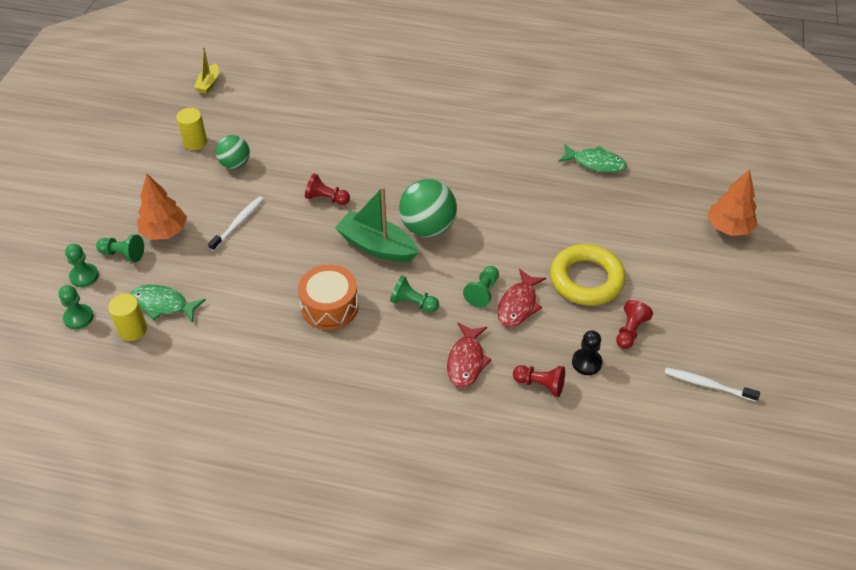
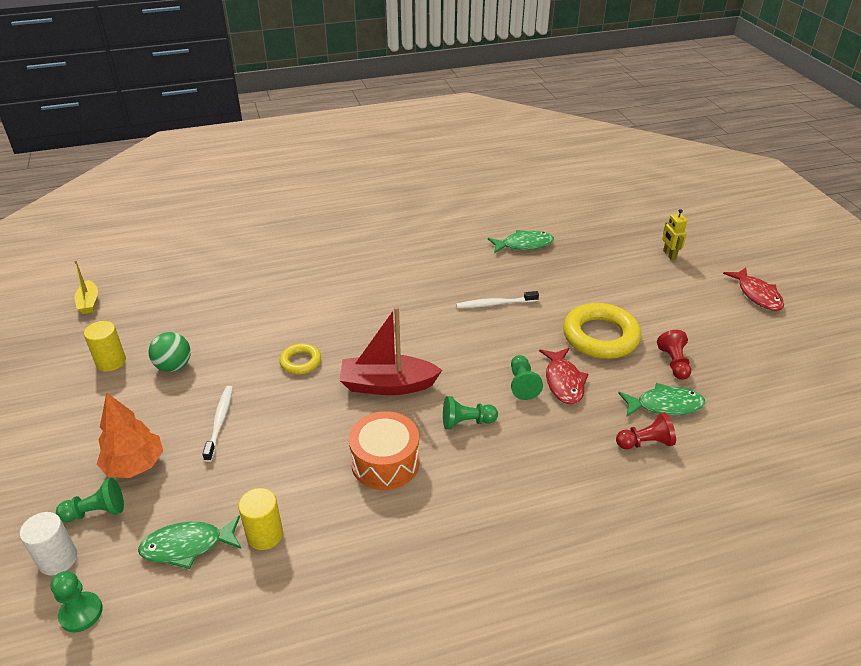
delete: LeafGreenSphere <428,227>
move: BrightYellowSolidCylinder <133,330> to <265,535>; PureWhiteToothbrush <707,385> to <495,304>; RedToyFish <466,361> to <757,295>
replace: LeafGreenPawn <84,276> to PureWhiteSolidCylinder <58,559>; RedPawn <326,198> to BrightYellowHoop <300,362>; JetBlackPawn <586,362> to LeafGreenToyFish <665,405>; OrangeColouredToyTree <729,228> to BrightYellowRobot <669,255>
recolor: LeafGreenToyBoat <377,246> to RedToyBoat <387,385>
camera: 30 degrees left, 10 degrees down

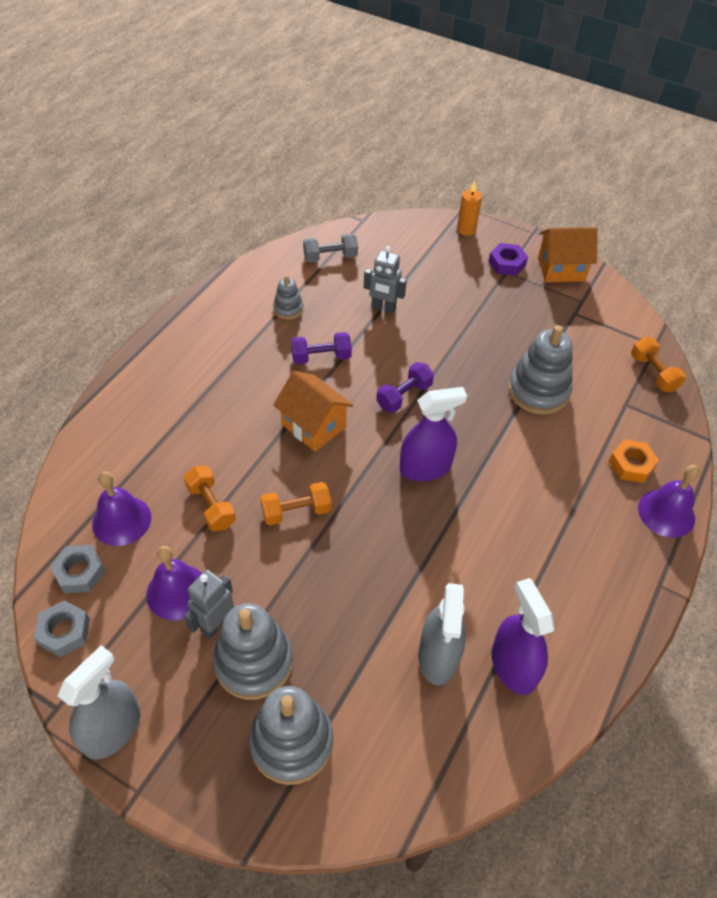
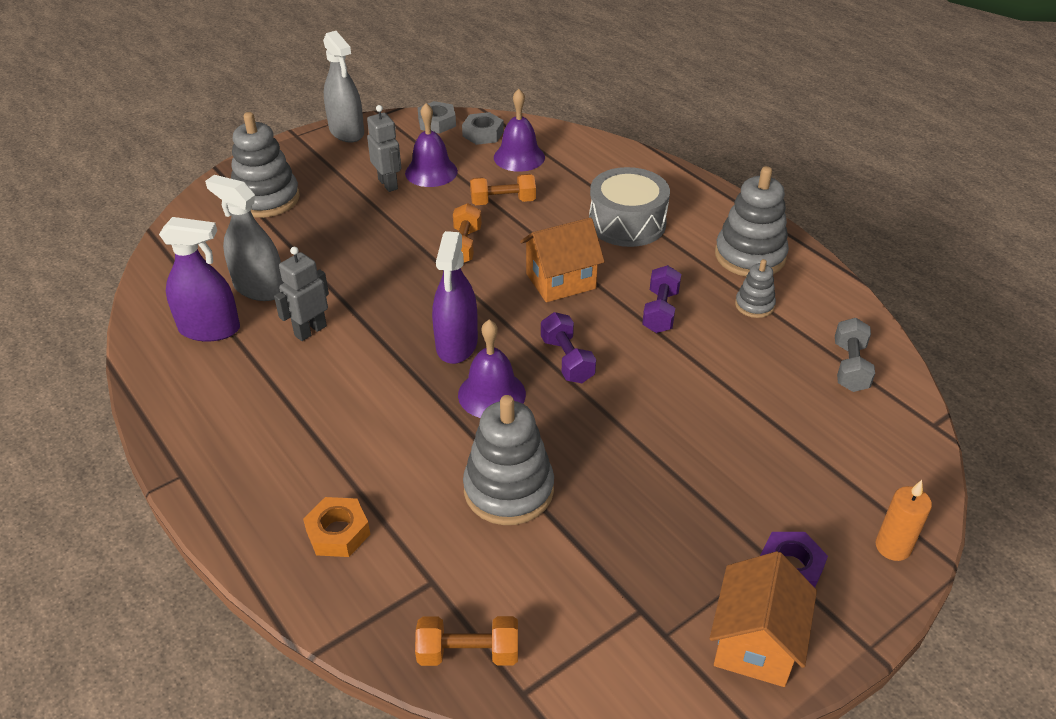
insert: AshGreyDrum <627,223>
move: AshGreyRobot <383,308> to <310,331>; VioletSchoolBell <666,513> to <491,394>; AshGreyStackingRings <253,662> to <750,256>
camera: 115 degrees right, 10 degrees down

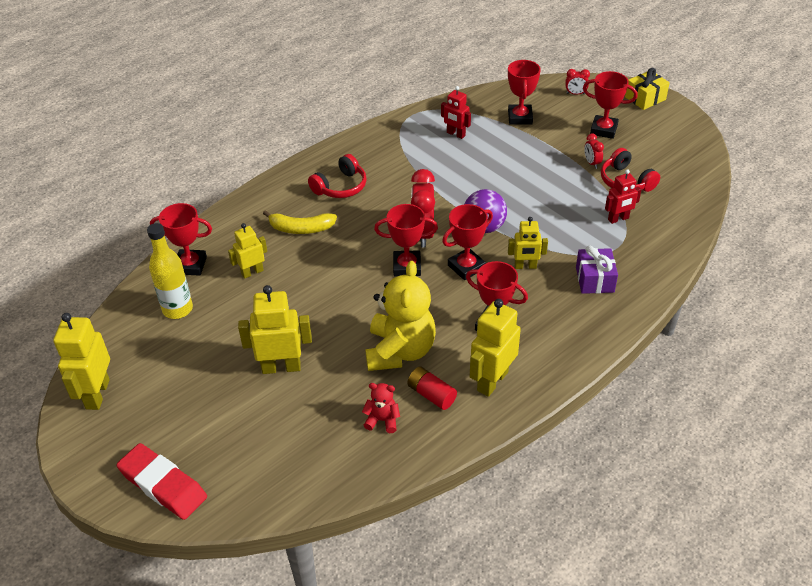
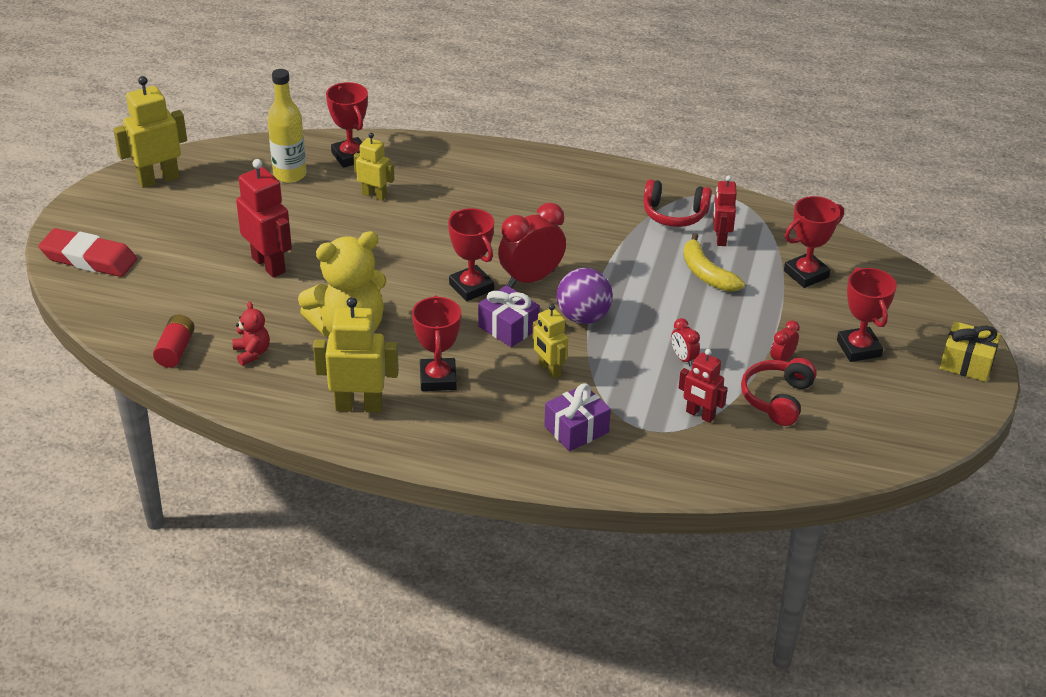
move: RedPowerCell <431,395> to <175,350>; RedHeadphones <340,187> to <674,214>; RedBedsideClock <575,94> to <683,358>; BrightYellowBanana <301,228> to <706,274>
replace: RedPrizeCup <466,267> to VioletPresent <508,327>
recolor: BrightYellowRobot <281,367> to RedRobot <269,265>
rotate: RedPencilEraser <163,485> = <89,259> 75 degrees counterclockwise
camera: 55 degrees right, 5 degrees down

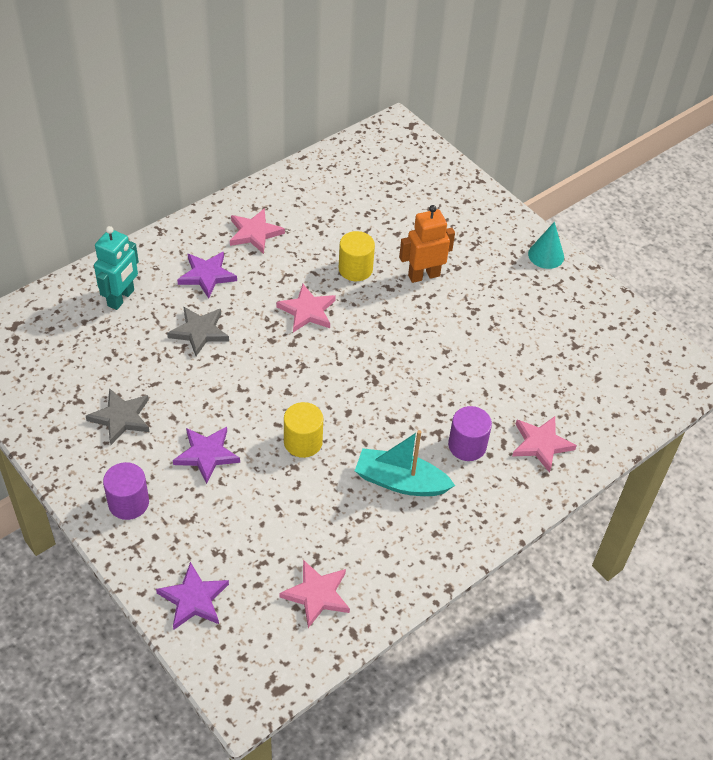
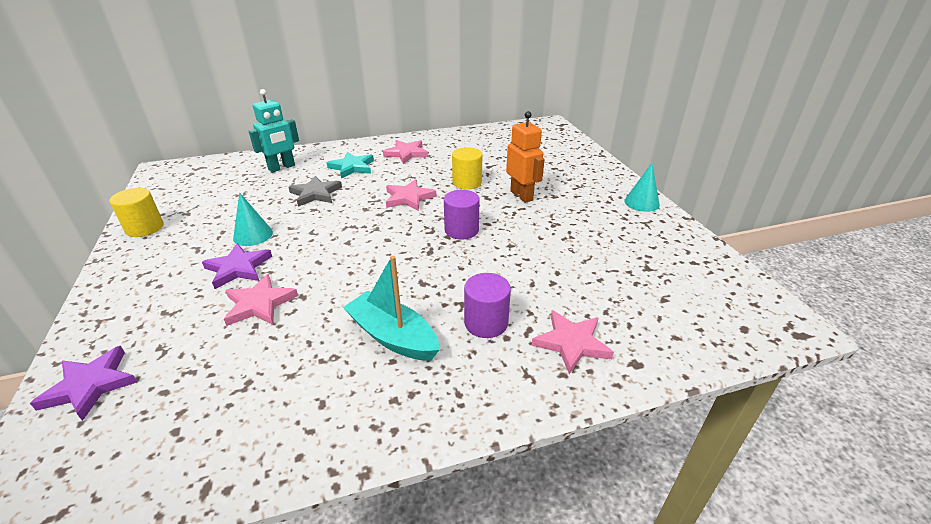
delete: AshGreyStarShape <121,418>
insert: TurquoiseCone <253,235>
move: BrightYellowSolidCylinder <303,442> to <144,228>; RosyStarShape <317,595> to <259,304>; VioletSolidCylinder <128,503> to <461,230>
recolor: VioletStarShape <207,275> to TurquoiseStarShape <352,167>
rotate: OrangeColouredRobot <423,275> = <521,195> 60 degrees clockwise
camera: 25 degrees right, 15 degrees down

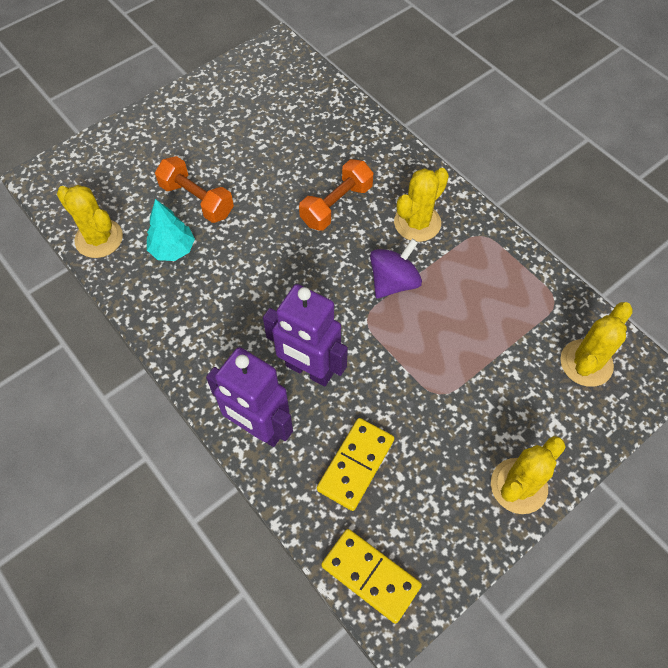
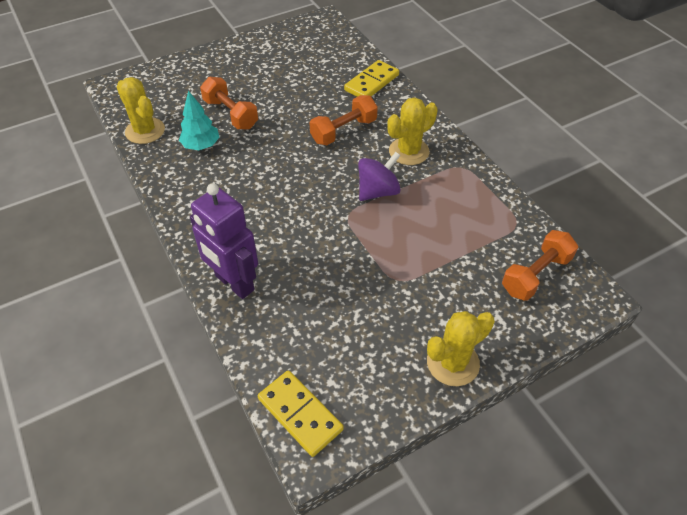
delete: VioletRobot <309,370>
move: BrightYellowDominoTile <356,465> to <372,83>
replace: BrightYellowPricklyPlant <586,363> to OrangeColouredHandWeight <535,275>
camera: 10 degrees right, 10 degrees down

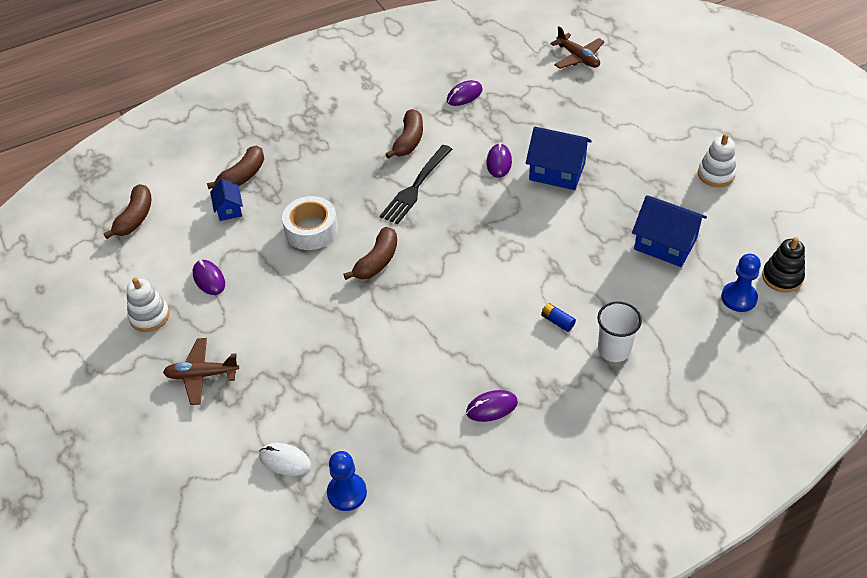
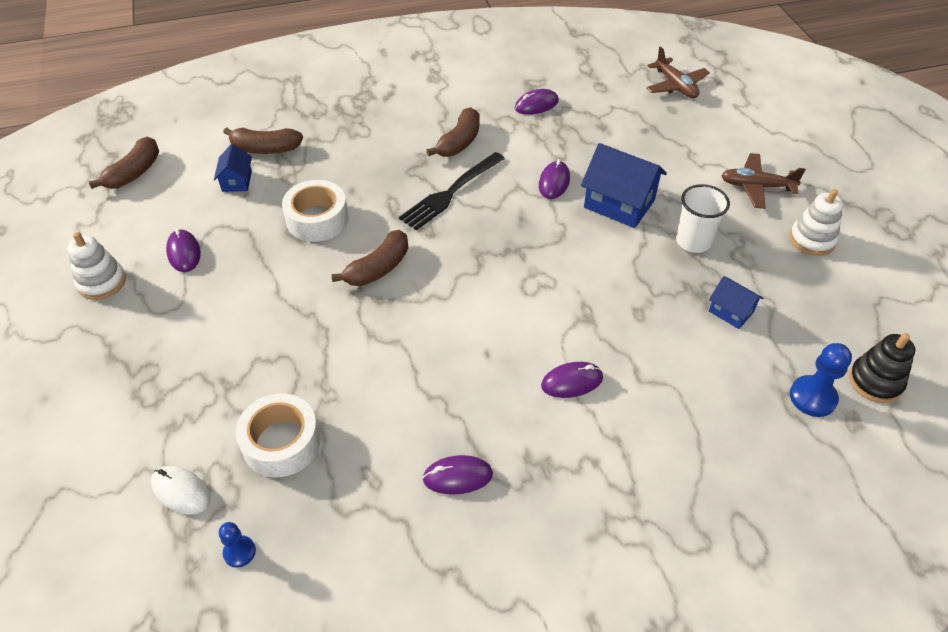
insert: PureWhiteStickyTape <281,442>
move: PureWhiteCup <614,349> to <693,241>; RussetPlane <201,375> to <756,186>
replace: RoyalBluePowerCell <557,321> to VioletPcMouse <572,382>
rotate: RussetBanana <242,176> = <265,149> 45 degrees clockwise
resize: RoyalBluePawn <347,493> = <239,552> x0.61; RoyalBlueCottage <665,244> = <731,311> x0.55
camera: 10 degrees right, 0 degrees up

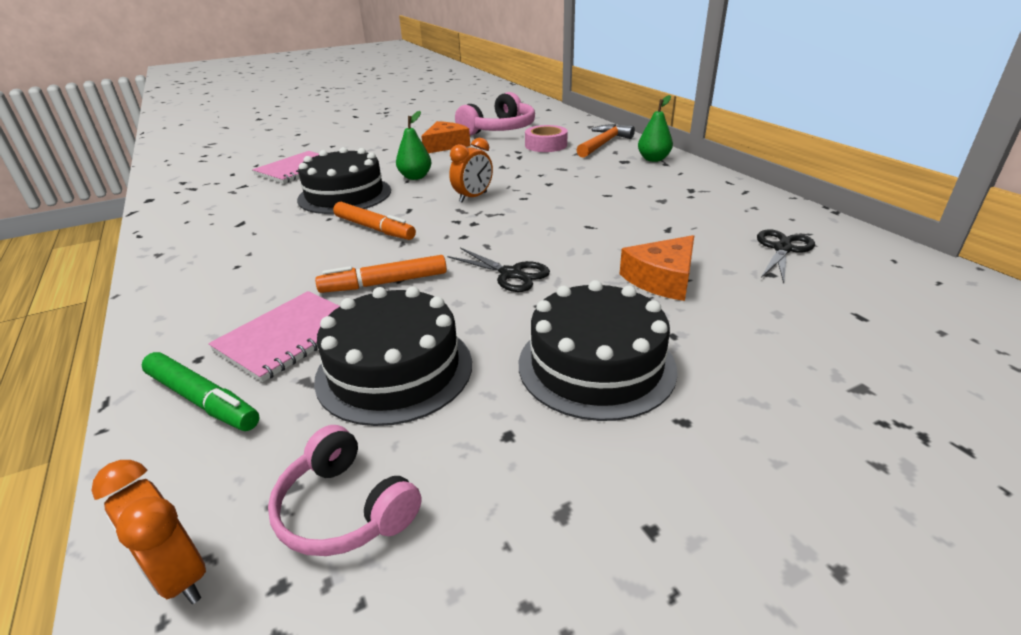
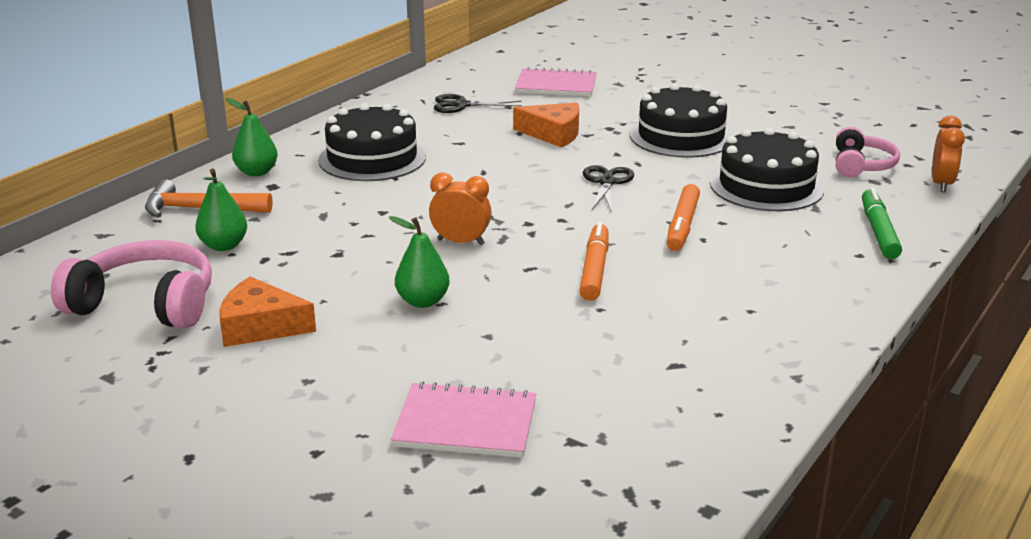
move: JetBlackCake <345,195> to <372,158>; RosyNotebook <289,337> to <556,85>
replace: RosyStickyTape <546,145> to LeafGreenPearFruit <224,246>
rotate: OrangeColouredMarkerPen <384,283> = <682,225> 60 degrees clockwise
camera: 120 degrees left, 5 degrees down

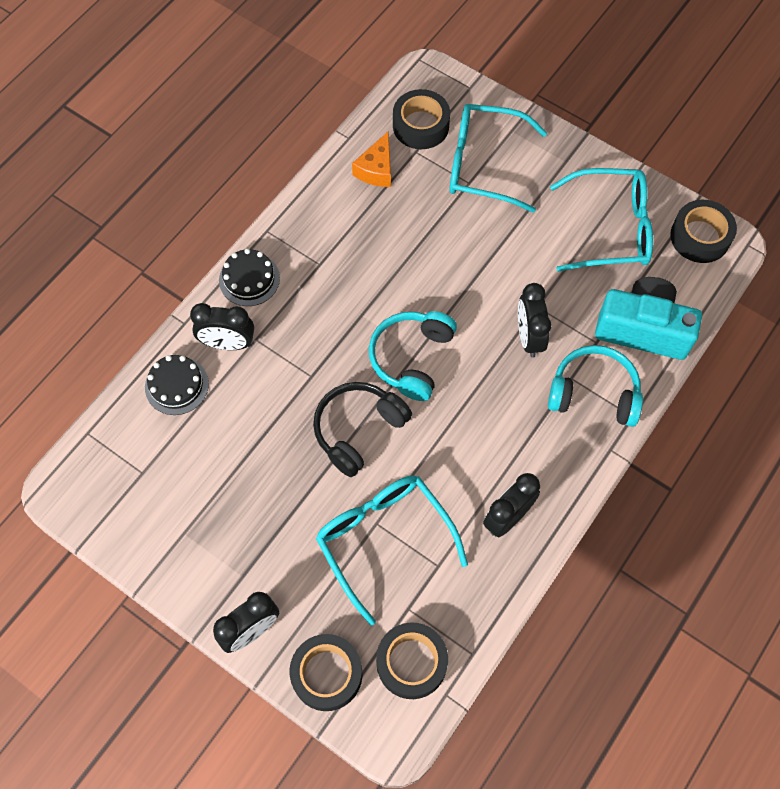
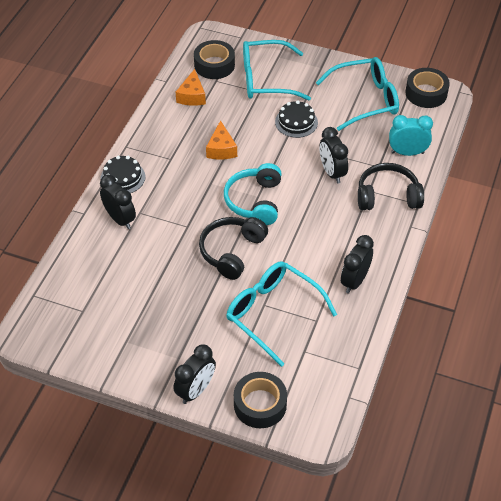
delete: JetBlackStickyTape <411,663>
insert: OrangeColouredPieceOfCheese <221,149>
move: JetBlackCake <176,385> to <296,122>
replace: TurquoiseCamera <643,329> to TurquoiseBedsideClock <407,153>
recolor: TurquoiseHeadphones <594,393> to JetBlackHeadphones <387,196>
rotate: JetBlackBedsideClock <228,344> = <120,219> 120 degrees counterclockwise
camera: 15 degrees left, 15 degrees down

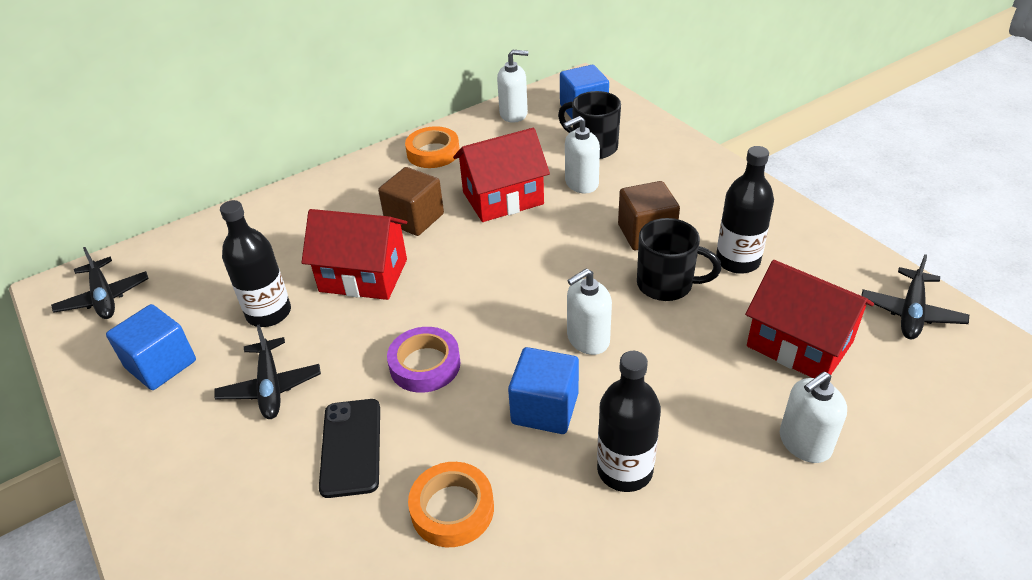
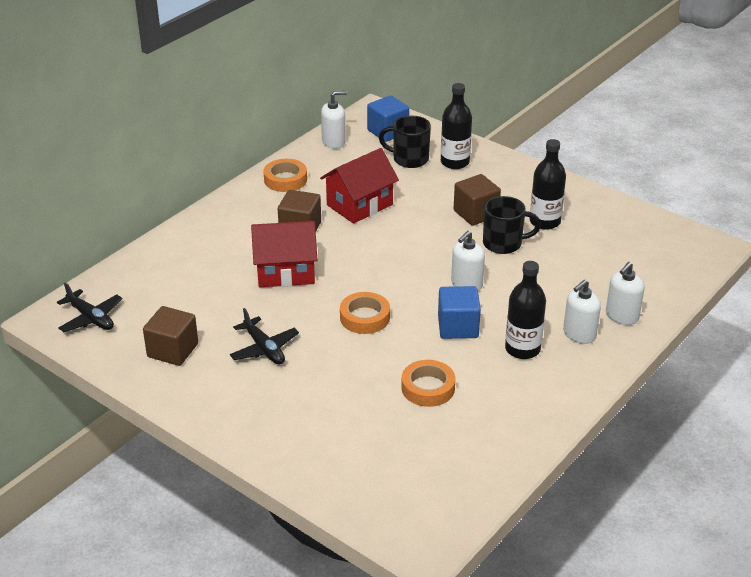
delete: JetBlackSmartphone <351,447>; RedCottage <799,344>; JetBlackPlane <911,312>
move: JetBlackFlask <269,313> to <455,162>; PureWhitePumpBottle <581,183> to <579,334>
recolor: RoyalBlueCube <161,364> to RussetCube <173,350>; VioletStickyTape <425,365> to OrangeColouredStickyTape <364,317>
camera: 20 degrees left, 5 degrees down

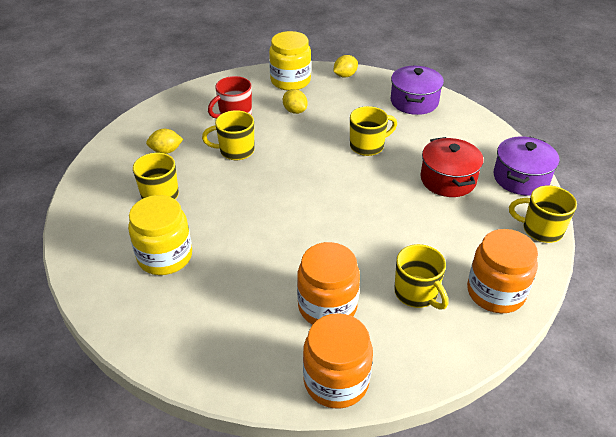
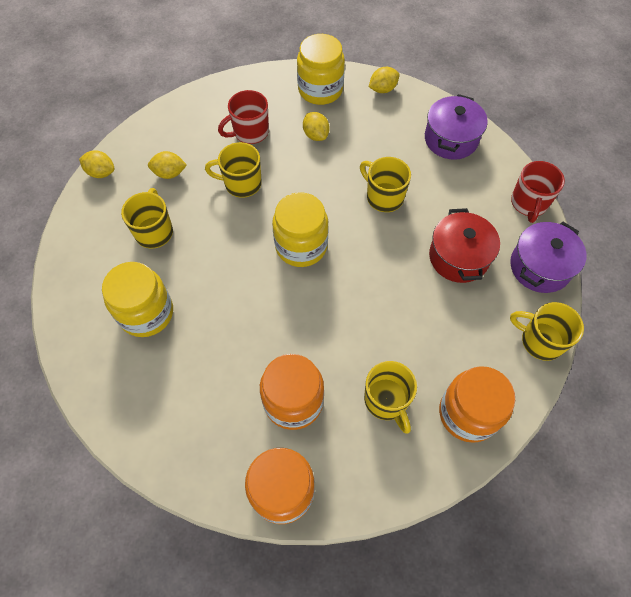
insert: BrightYellowCitrusFruit <101,172>; BrightYellowJamJar <301,246>; RedMug <529,203>
rotate: BrightYellowMug <368,146> = <383,197> 120 degrees counterclockwise
camera: 10 degrees right, 20 degrees up

